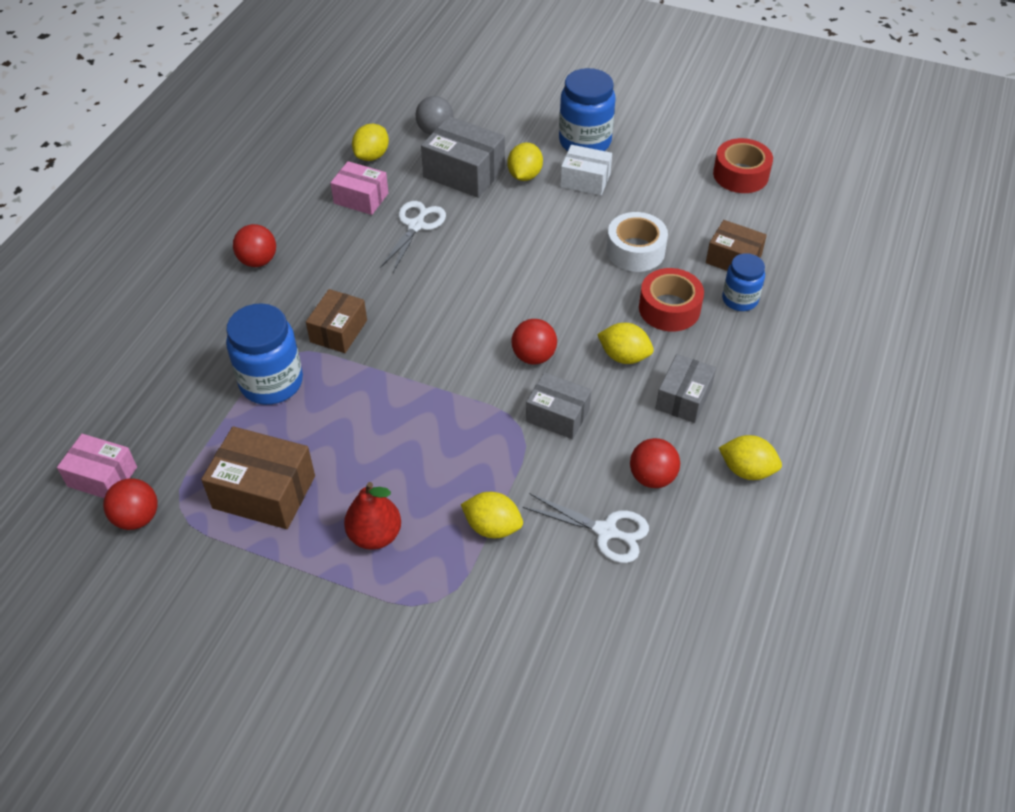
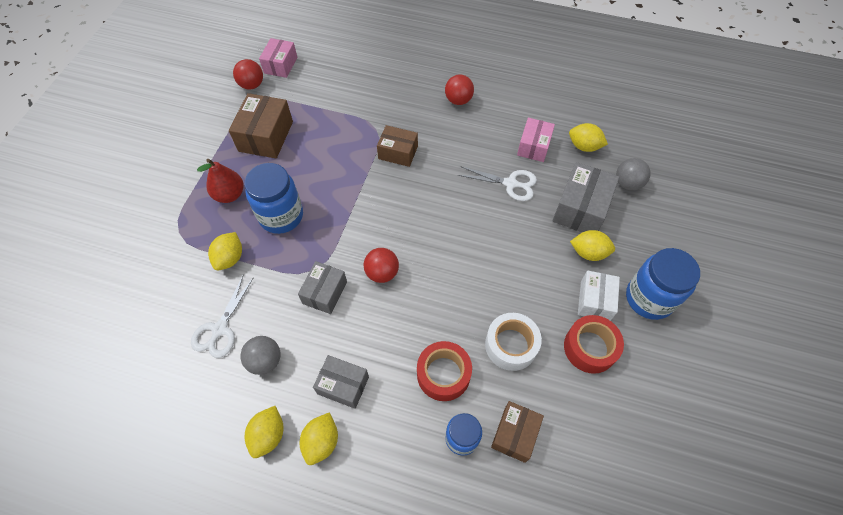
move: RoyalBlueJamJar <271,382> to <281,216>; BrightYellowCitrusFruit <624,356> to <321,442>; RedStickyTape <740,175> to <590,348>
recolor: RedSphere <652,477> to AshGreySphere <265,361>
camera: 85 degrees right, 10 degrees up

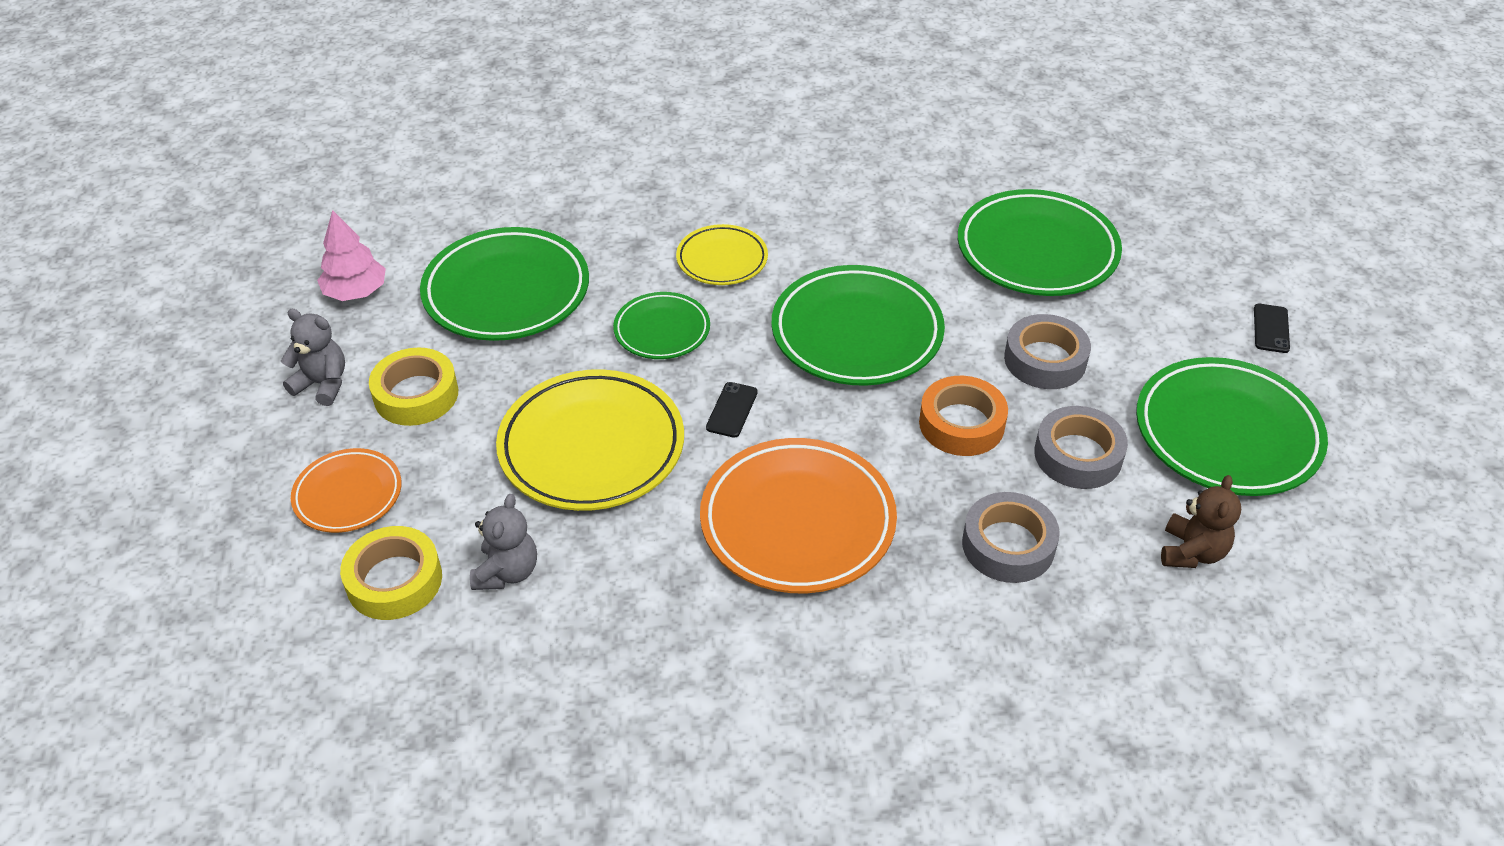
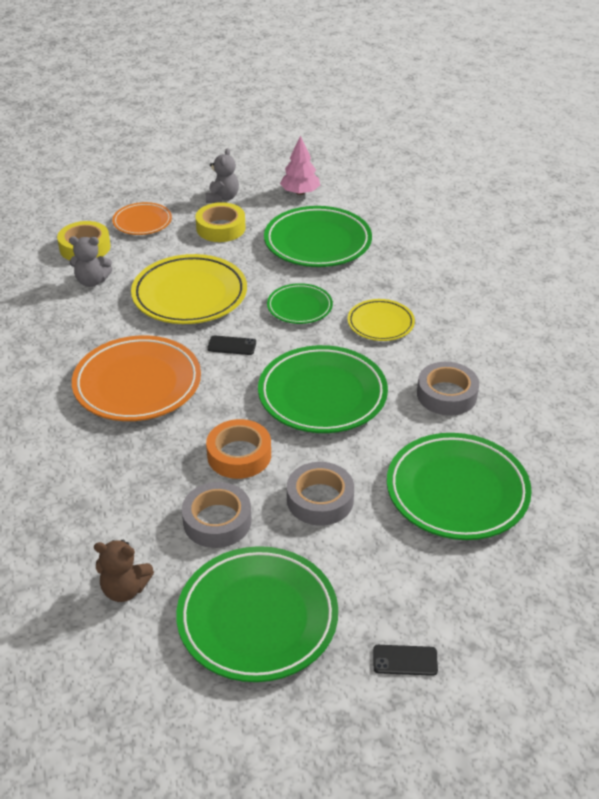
move: AshGreyStickyTape <1008,545> to <446,395>
camera: 80 degrees right, 5 degrees down

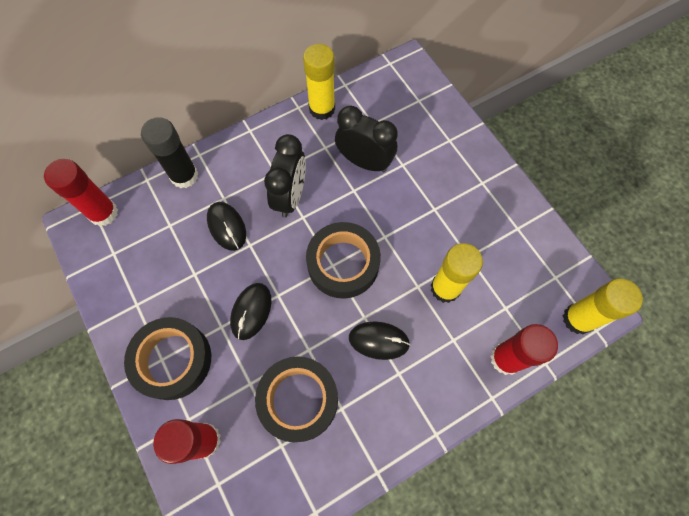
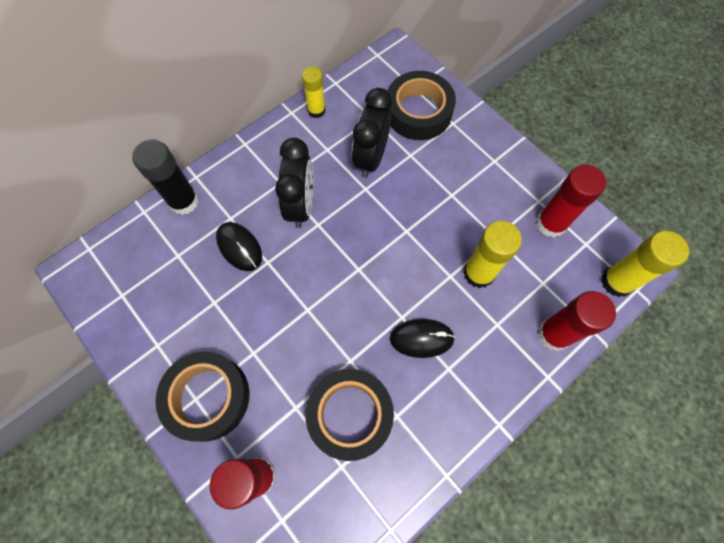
delete: JetBlackPcMouse <251,311>
move: JetBlackStickyTape <343,263> to <418,112>; RedGlueStick <103,213> to <551,223>
rotate: JetBlackBedsideClock <364,162> = <371,158> 90 degrees counterclockwise
resize: BrightYellowGlueStick <322,109> = <316,110> x0.65
camera: 10 degrees left, 0 degrees up

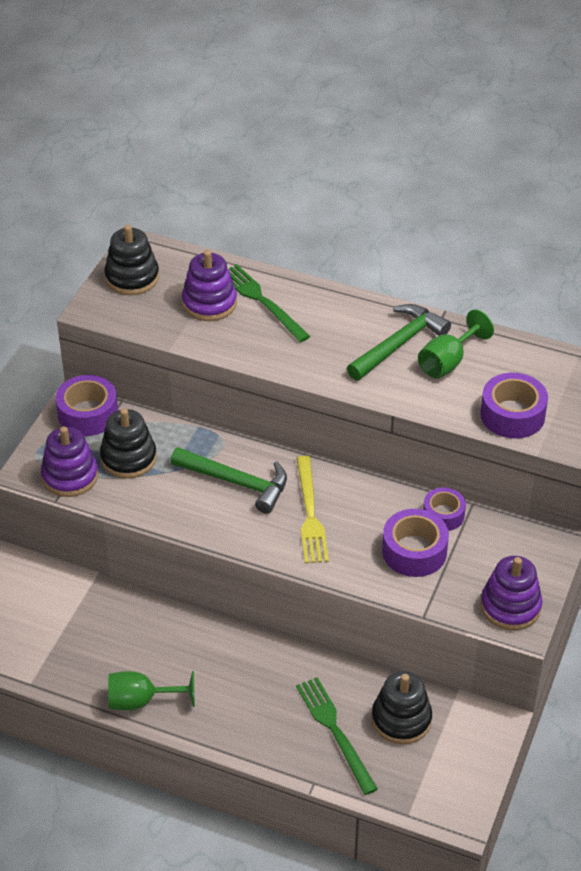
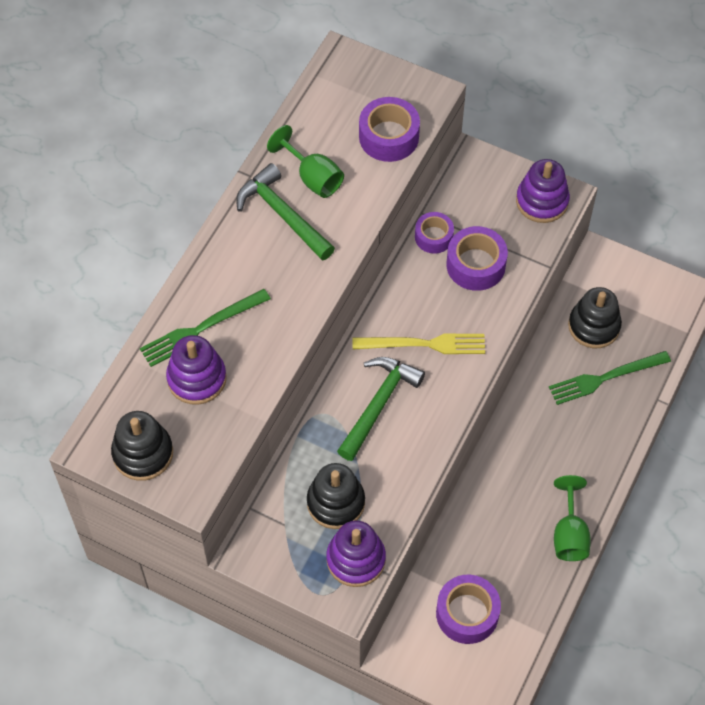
move: VioletStickyTape <88,414> to <467,613>
camera: 85 degrees left, 15 degrees up

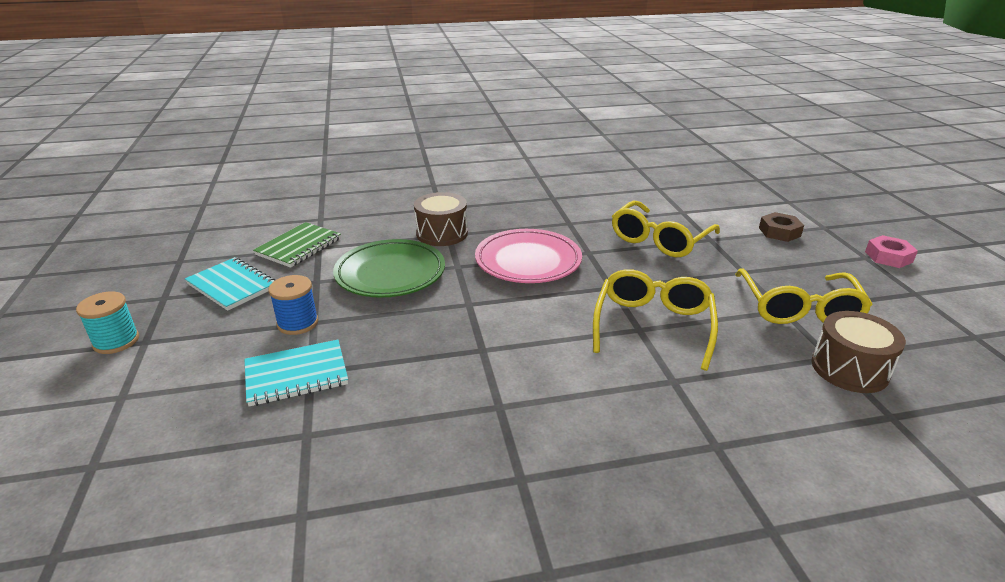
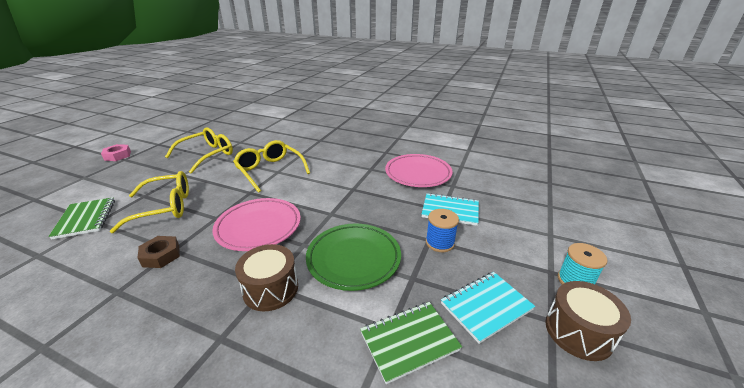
insert: LeafGreenNotebook <86,219>; RosyFlatDish <418,174>
move: RussetNut <779,232> to <161,255>; RussetDrum <849,369> to <578,332>
rotate: BrightYellowEyeglasses <653,325> = <270,170> 90 degrees clockwise; TurquoiseNotebook <232,286> = <486,306> 75 degrees clockwise
camera: 145 degrees left, 0 degrees up

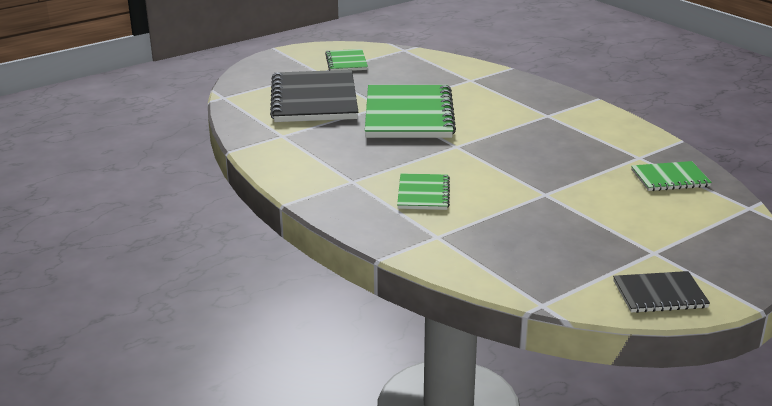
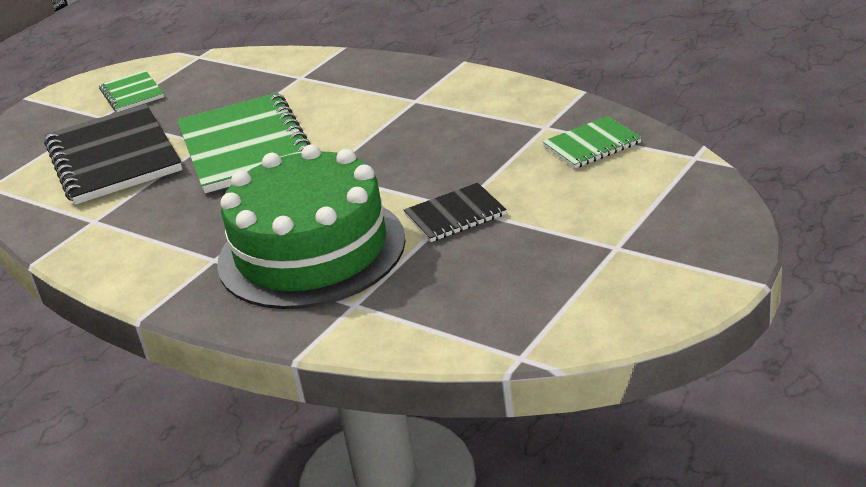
move: JetBlackNotebook <659,294> to <455,215>
replace: LeafGreenNotebook <423,194> to LeafGreenCake <311,251>
camera: 15 degrees left, 5 degrees up

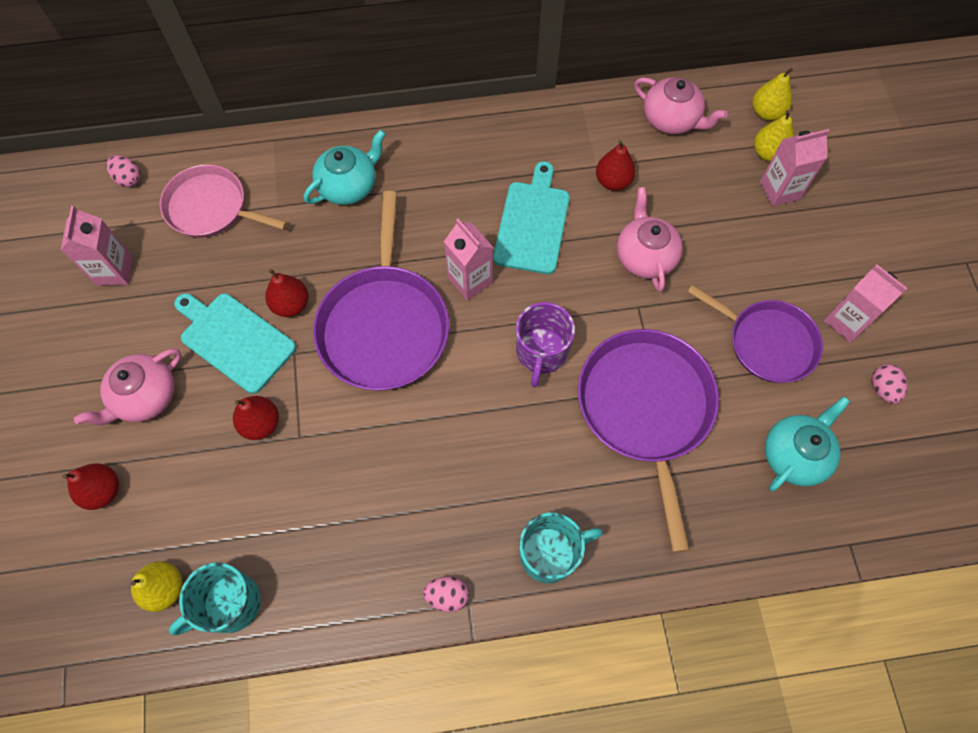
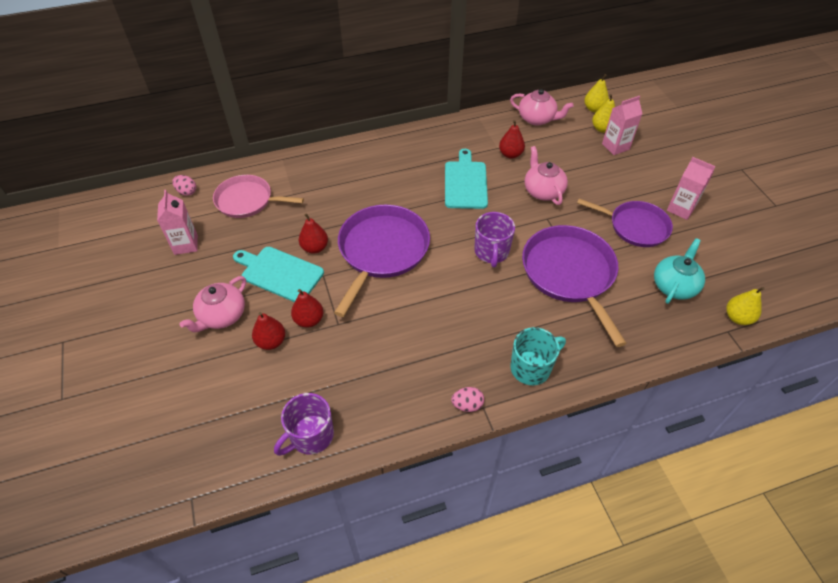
delete: TurquoiseChinaTeapot <348,186>; RosyJuiceCarton <470,280>; RosyEgg <882,389>
move: RedPearFruit <103,491> to <271,341>; BrightYellowPearFruit <165,588> to <737,317>
recolor: TurquoiseMug <230,604> to VioletMug <310,436>
rotate: VioletPan <384,325> = <382,251> 150 degrees counterclockwise
camera: 10 degrees left, 15 degrees down

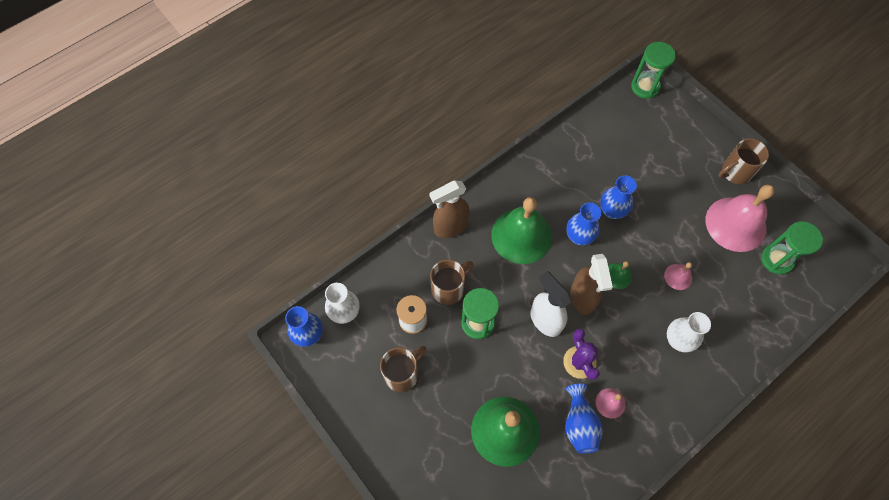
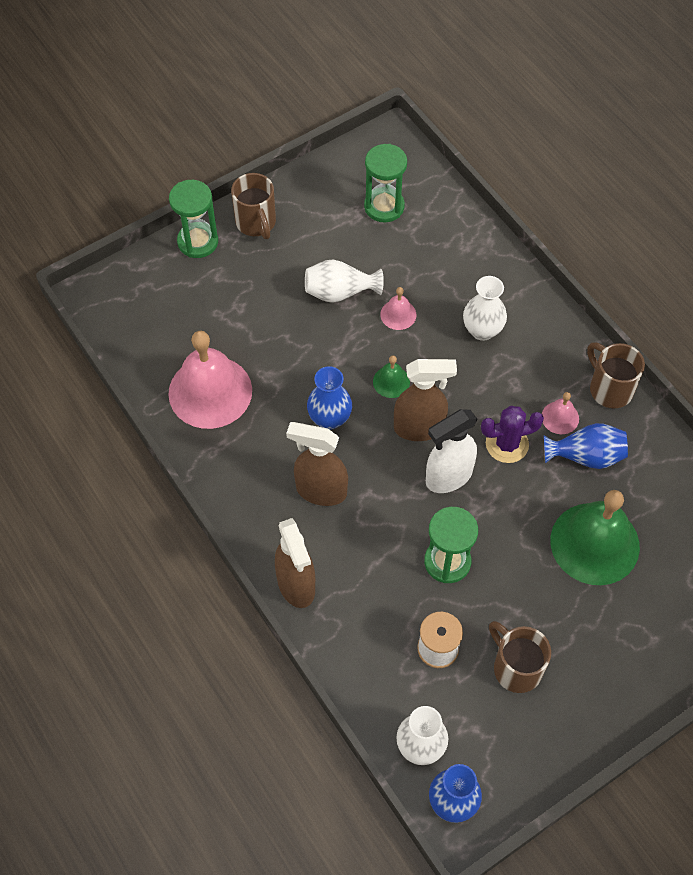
delete: RoyalBlueVase <612,211>
insert: PureWhiteVase <340,292>
move: RosySchoolBell <735,224> to <210,391>; LeafGreenHourglass <645,87> to <198,242>; RussetMug <449,288> to <609,389>
replace: LeafGreenSchoolBell <521,235> to RussetSprayer <320,491>
camera: 85 degrees left, 5 degrees down

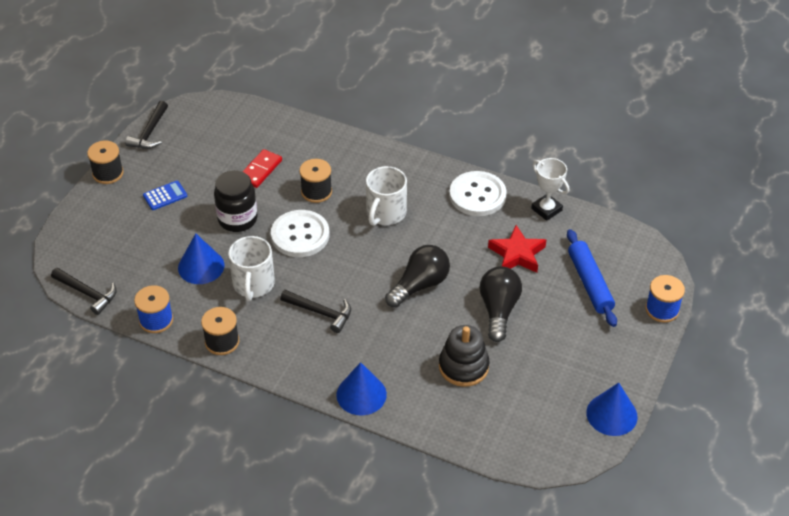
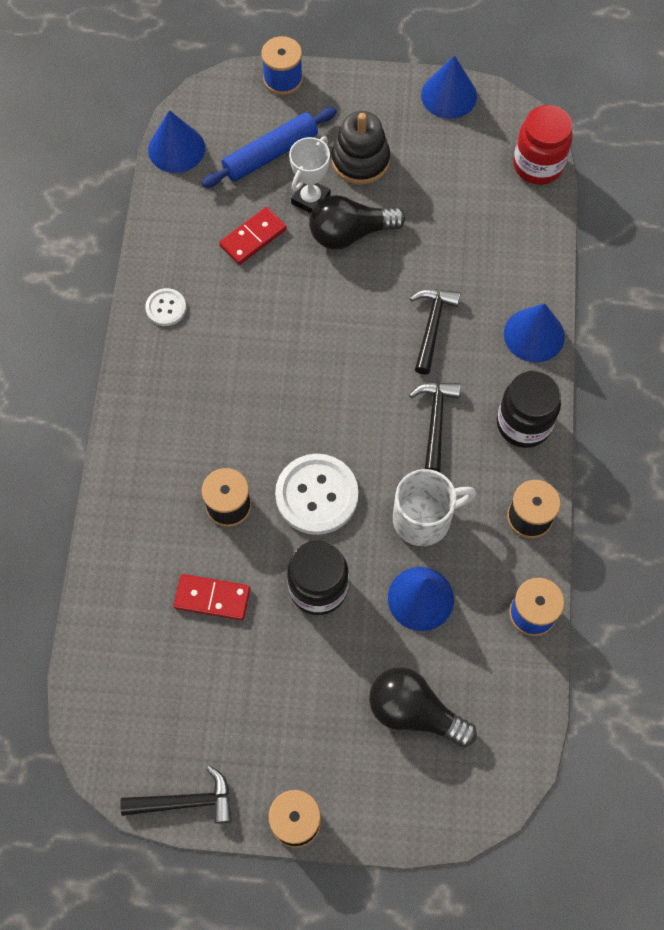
delete: RoyalBlueAddingMachine <165,196>; PureWhiteMug <385,213>
insert: RoyalBlueCone <176,148>; JetBlackJamJar <523,424>; RedJamJar <538,165>
move: PureWhitePrizeCup <546,209> to <310,199>; JetBlackStackingRings <463,366> to <360,160>; JetBlackBulb <420,285> to <414,712>; JetBlackClawHammer <87,293> to <431,326>
replace: RedStarShape <517,254> to RedDominoTile <253,237>
resize: PureWhiteButton <477,195> = <166,308> x0.52
camera: 110 degrees left, 20 degrees up

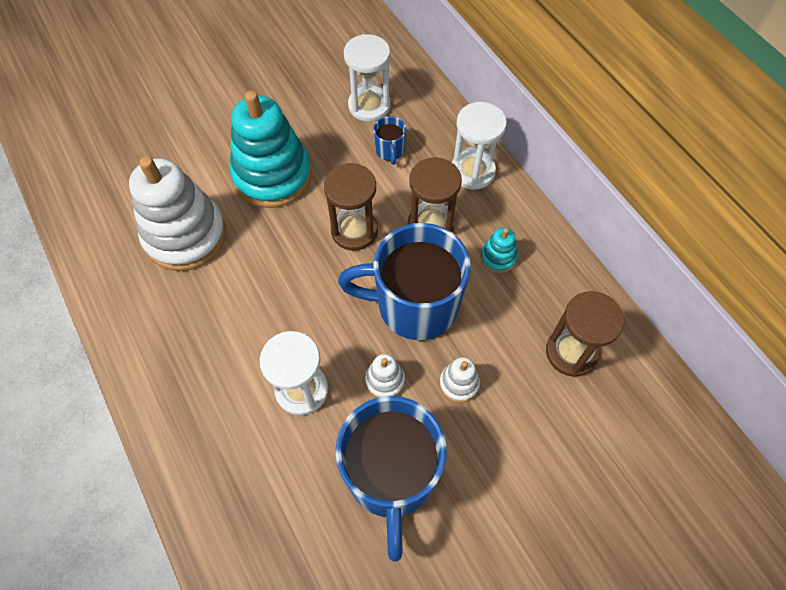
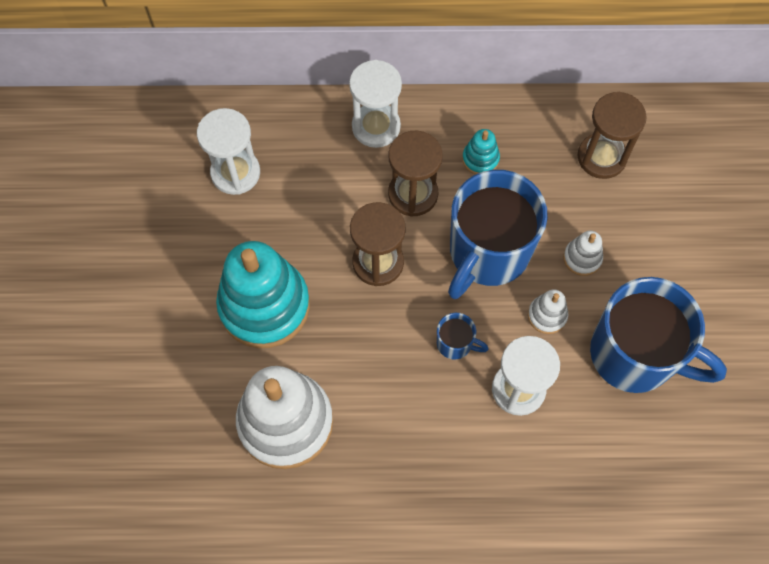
move: RoyalBlueMug <390,151> to <455,343>
camera: 60 degrees left, 5 degrees up

